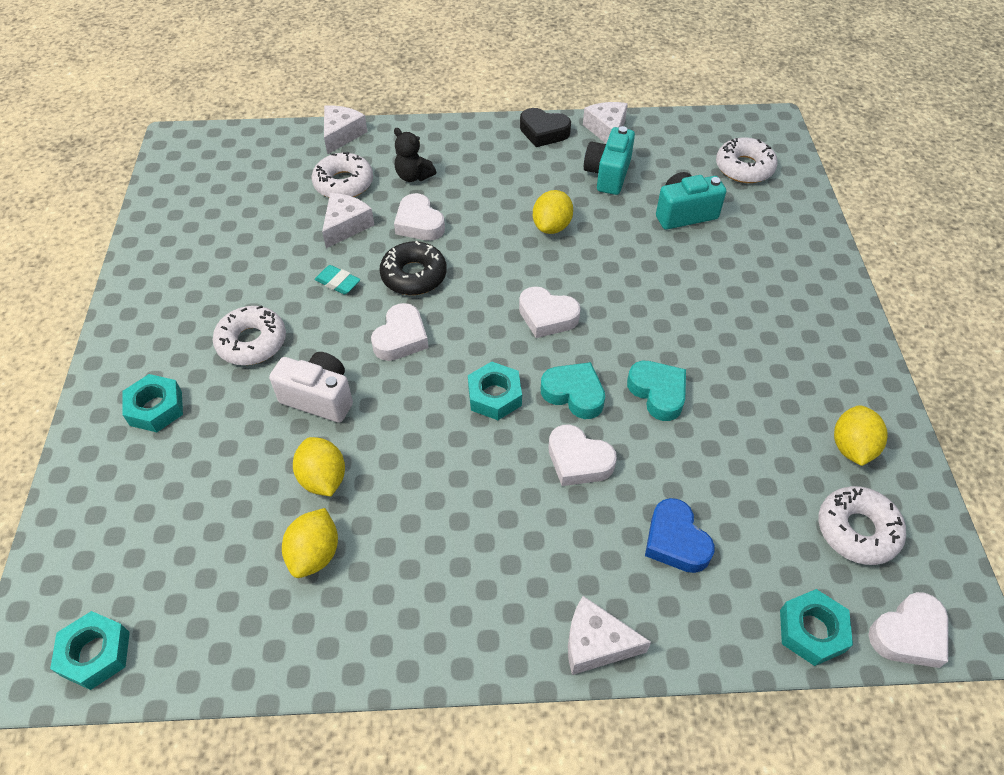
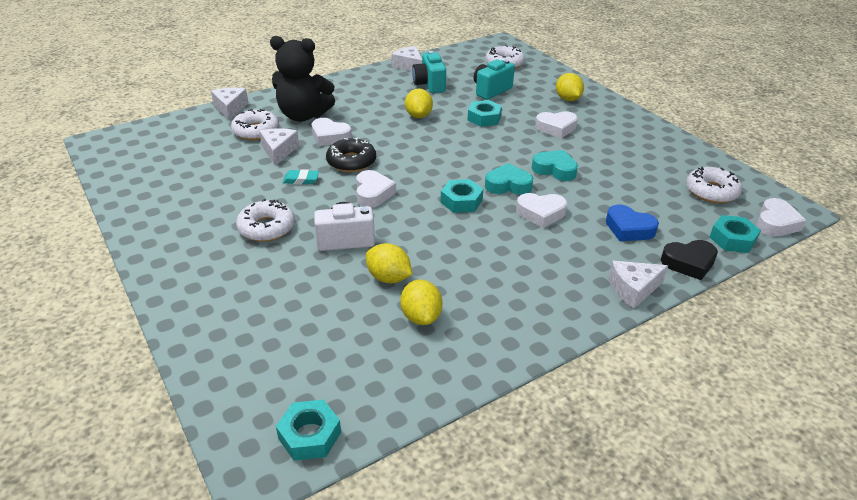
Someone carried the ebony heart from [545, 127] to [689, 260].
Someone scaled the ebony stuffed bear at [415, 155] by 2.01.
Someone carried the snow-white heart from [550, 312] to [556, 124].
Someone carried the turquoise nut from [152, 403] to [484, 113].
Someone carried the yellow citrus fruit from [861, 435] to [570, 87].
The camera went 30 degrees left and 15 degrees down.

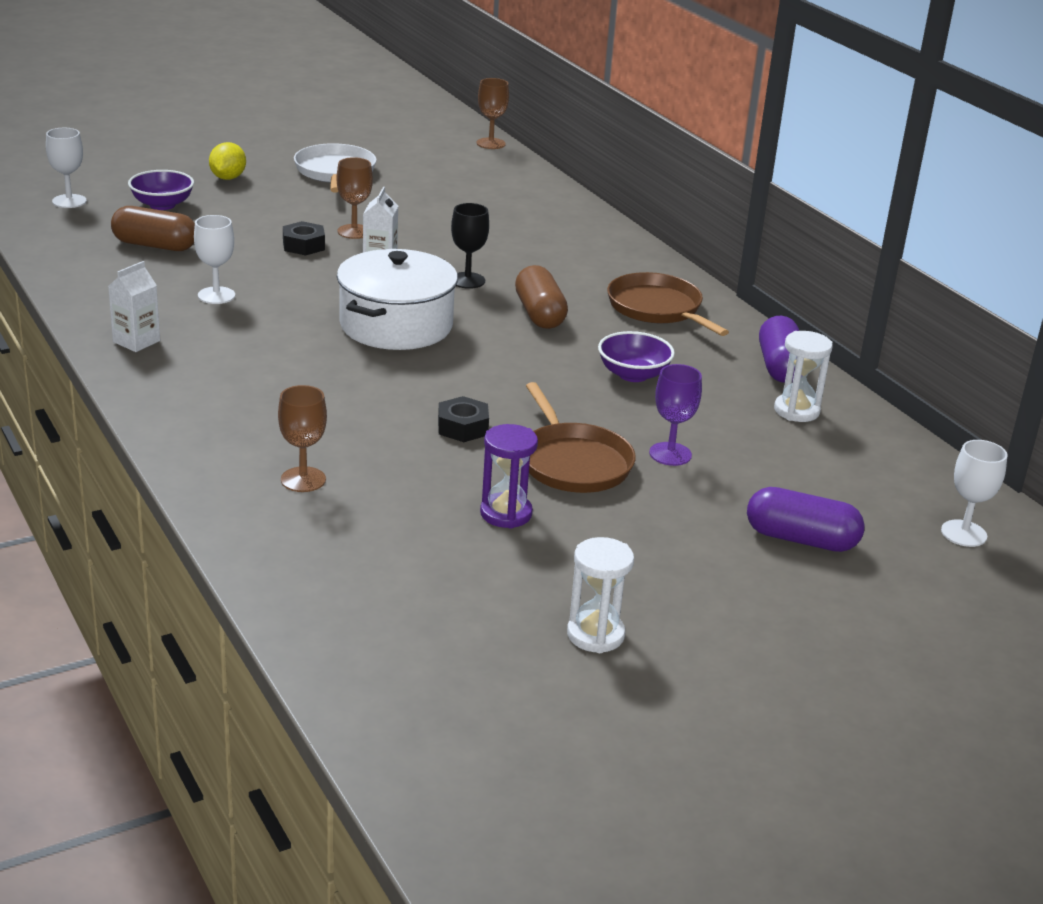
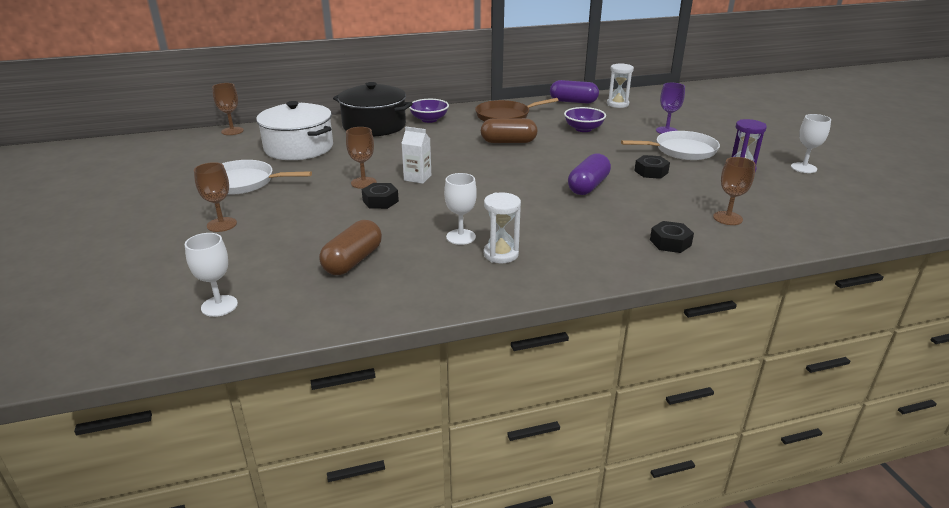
Someone swapped the yellow citrus fruit at [227, 161] for the dark brown chalice at [215, 197].
Someone carried the violet deep dish from [161, 190] to [429, 111].
Someone took away the ebony chalice at [470, 246].
Someone carried the snow-white cooking pot from [397, 299] to [294, 130].
Someone took away the snow-white carton at [134, 306].
Someone repainted the dark brown frying pan at [581, 437], which became the snow-white frying pan at [670, 145].
Someone carried the snow-white chalice from [974, 493] to [811, 143].
Someone carried the violet pill from [806, 519] to [589, 174].
Someone carried the snow-white sand timer from [600, 595] to [502, 228].
Someone put down the ebony cooking pot at [373, 109].
Someone put down the ebony nut at [672, 237].
The camera went 75 degrees left and 0 degrees up.

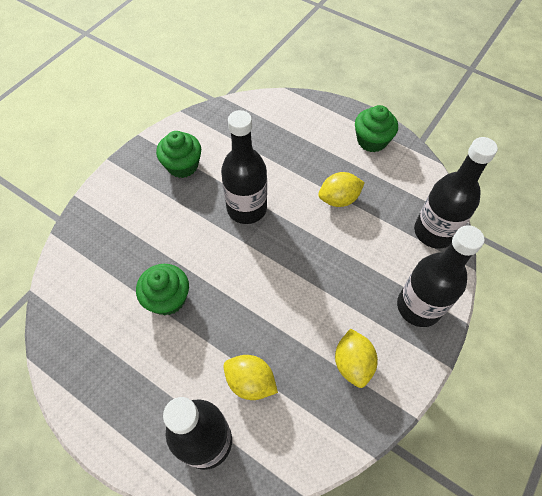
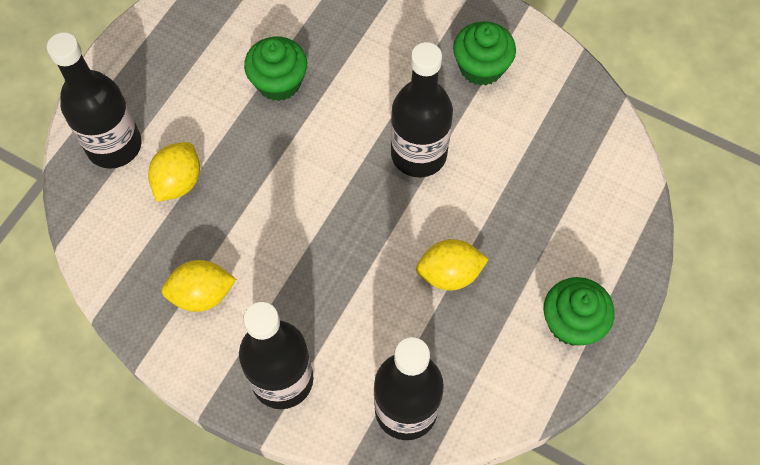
Someone rotated the yellow citrus fruit at [341, 189] by 75 degrees counterclockwise.
The camera went 85 degrees right and 5 degrees up.

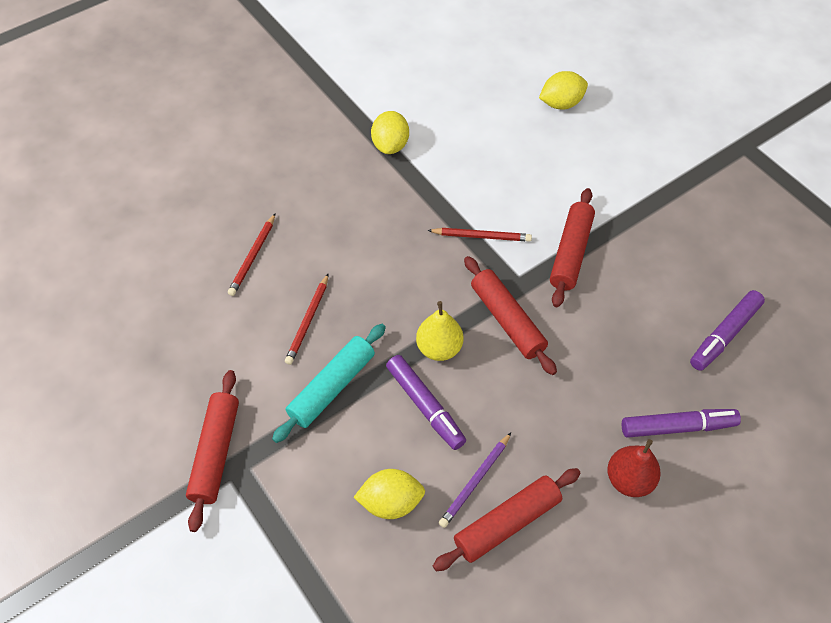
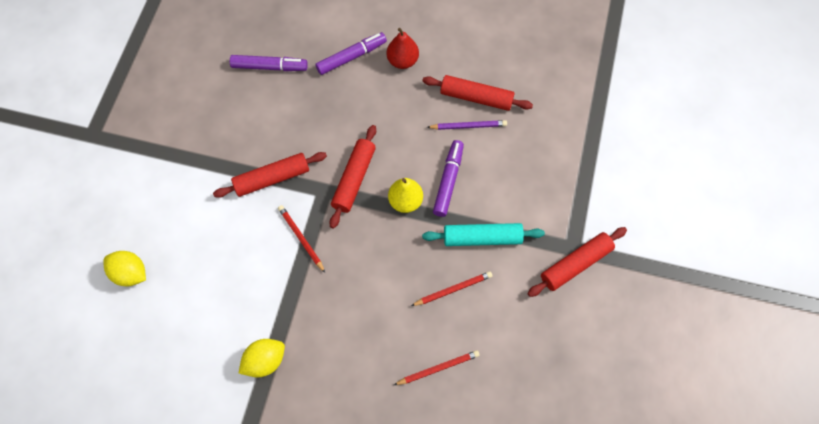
Someone rotated the violet marker at [681, 423] by 105 degrees clockwise.
Someone took away the yellow citrus fruit at [389, 494].
The camera went 130 degrees left and 10 degrees up.

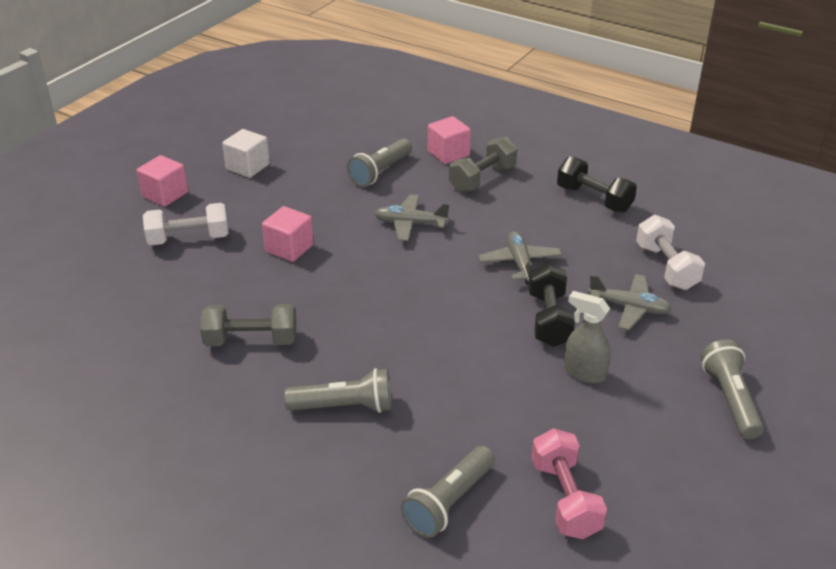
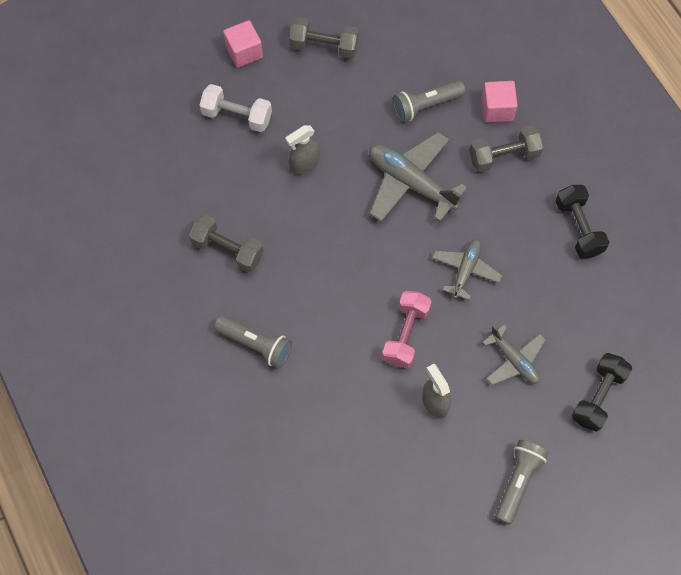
Someone swapped the snow-white solid cube at [246, 153] for the gray hand weight at [324, 38].
Someone scaled the gray plane at [411, 217] by 1.65.
Someone swapped the rosy solid cube at [288, 234] for the gray spray bottle at [302, 150].
Someone took away the snow-white hand weight at [670, 252].
Someone carried the ebony hand weight from [552, 304] to [602, 392].
Someone carried the rosy hand weight from [569, 483] to [407, 329].
Someone took away the gray torch at [448, 492].
The camera went 30 degrees right and 30 degrees up.

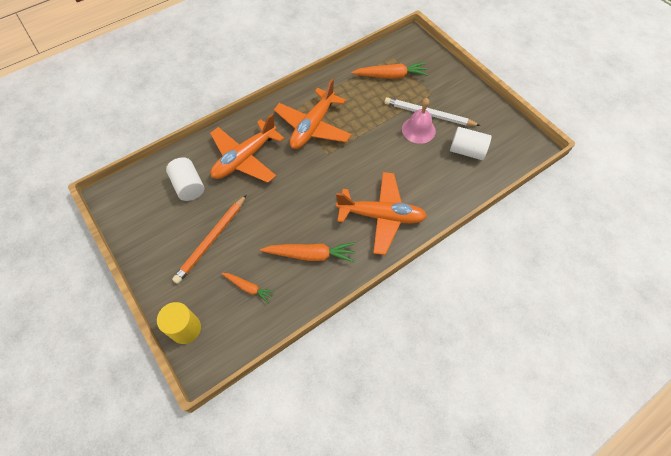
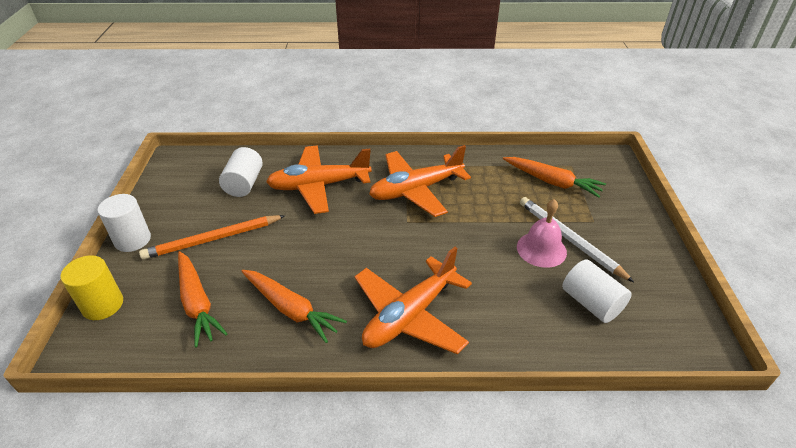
Someone rotated the bright orange plane at [381, 213] by 90 degrees clockwise.
Someone scaled the bright orange toy carrot at [248, 288] by 1.67.
Someone put down the snow-white cylinder at [124, 223].
The camera went 35 degrees right and 20 degrees down.

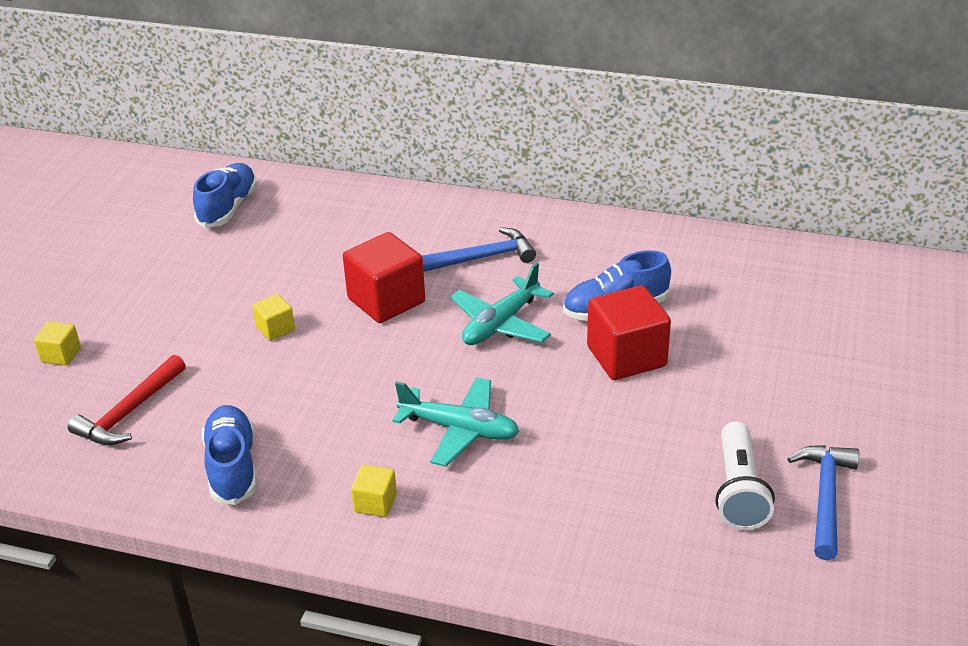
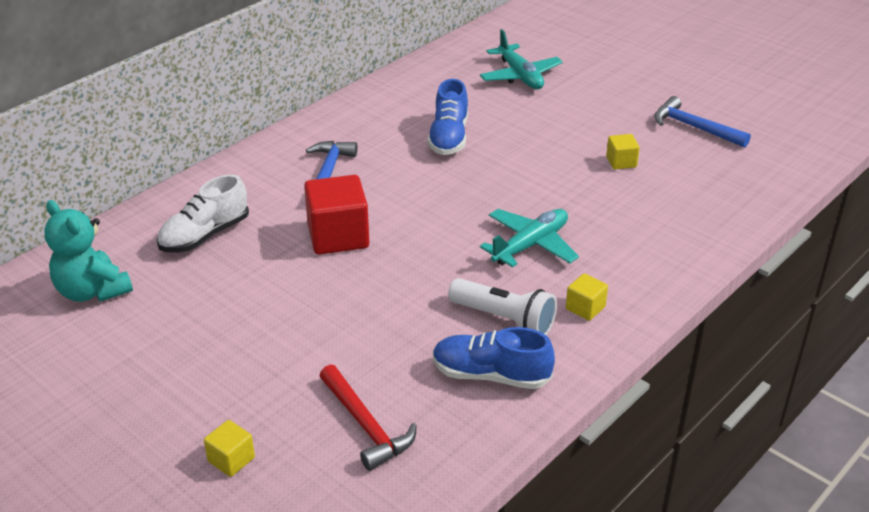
Someone swapped the royal blue shoe at [225, 195] for the turquoise stuffed bear at [88, 251].
Someone carried the turquoise plane from [501, 304] to [521, 59].
Someone took away the scarlet solid cube at [629, 332].
Someone carried the yellow solid cube from [273, 317] to [623, 152].
Someone carried the snow-white torch from [745, 475] to [502, 306].
Someone put down the snow-white shoe at [203, 213].
The camera went 65 degrees left and 0 degrees up.

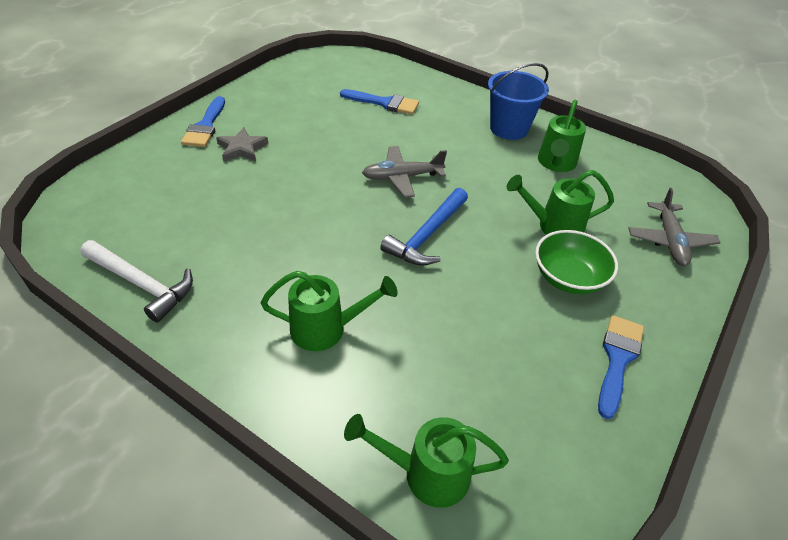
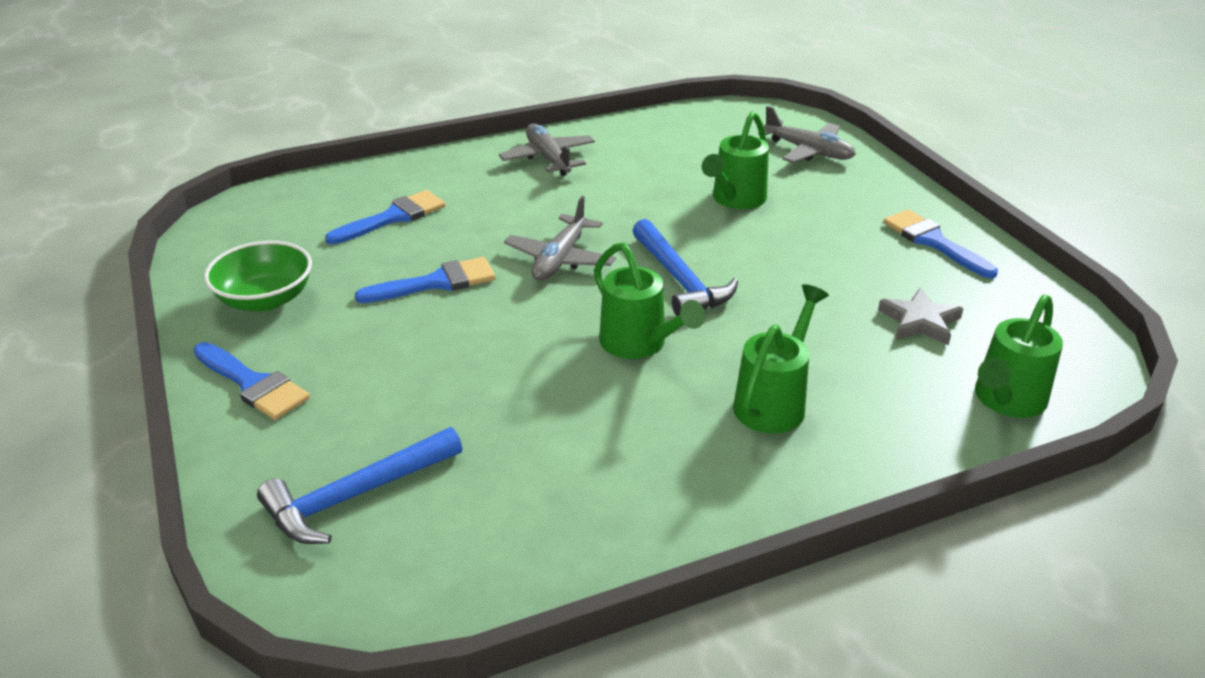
Someone swapped the royal blue sand bucket at [518, 101] for the gray plane at [547, 150].
Someone carried the leaf-green watering can from [562, 136] to [649, 300].
Someone carried the gray star shape from [242, 144] to [920, 316].
Someone carried the leaf-green deep dish from [576, 262] to [258, 276].
Someone took away the snow-white claw hammer at [136, 281].
Someone put down the royal blue brush at [425, 280].
Someone put down the royal blue claw hammer at [359, 485].
The camera went 55 degrees left and 10 degrees down.

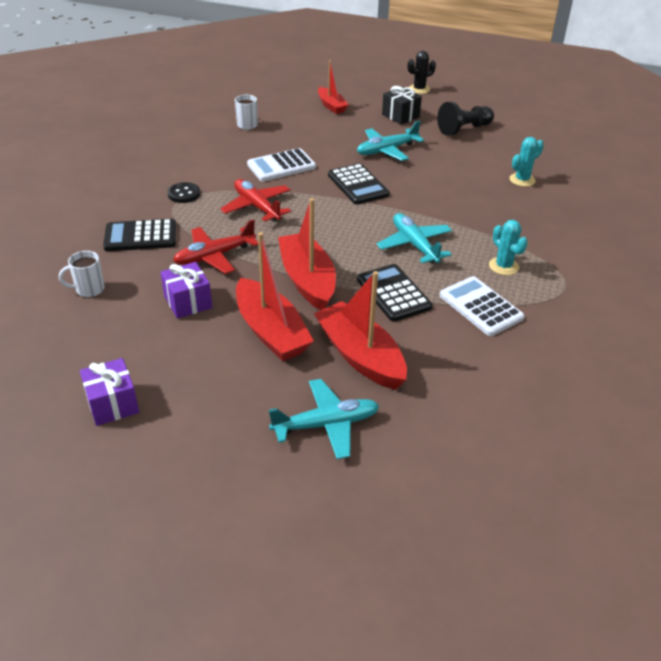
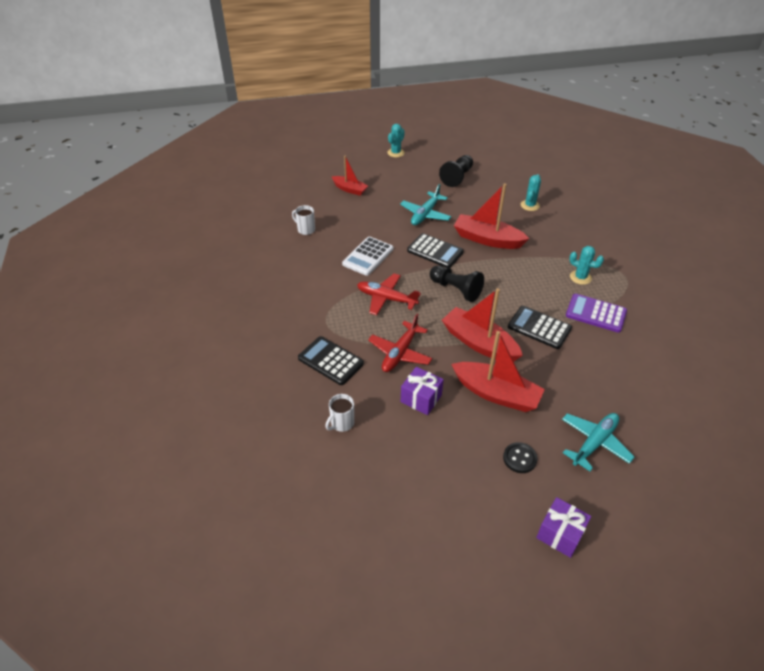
Someone repainted the ebony saguaro cactus at [422, 72], which became the turquoise saguaro cactus at [396, 140].
Someone took away the ebony present at [402, 105].
Someone carried the ebony button from [183, 192] to [520, 457].
Someone took away the turquoise plane at [414, 238].
Someone rotated the ebony pocket calculator at [139, 235] by 75 degrees clockwise.
Someone carried the scarlet boat from [360, 330] to [491, 216].
Someone repainted the snow-white pocket calculator at [482, 306], which became the violet pocket calculator at [596, 313].
Someone carried the violet present from [109, 392] to [563, 527].
Someone put down the ebony chess pawn at [457, 283].
The camera went 30 degrees left and 5 degrees up.

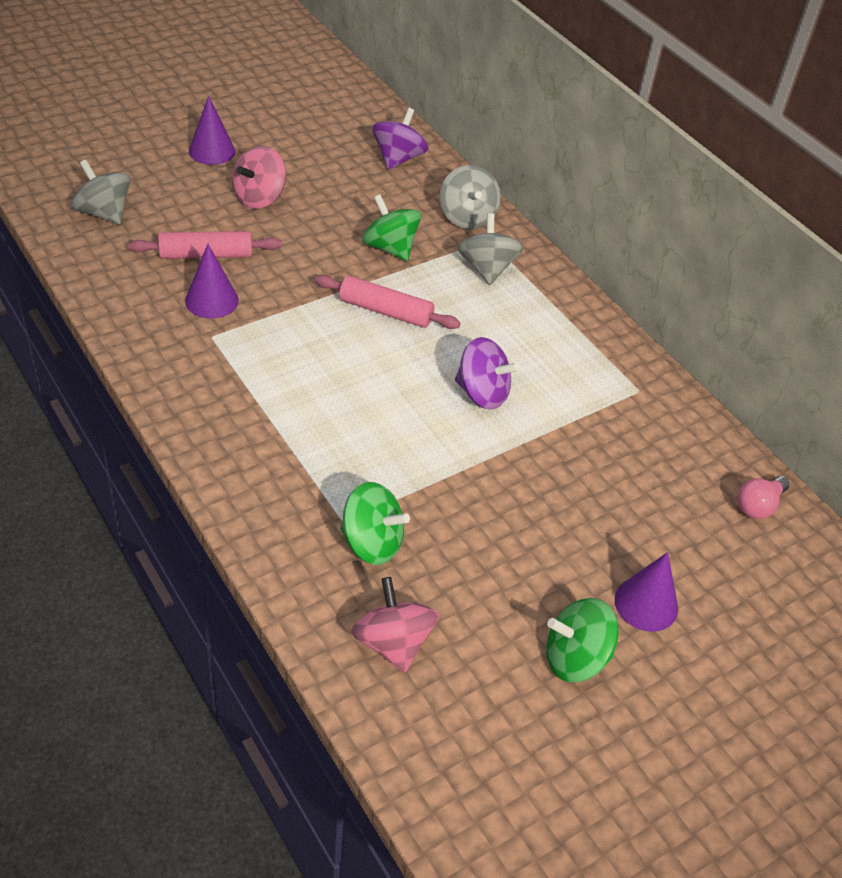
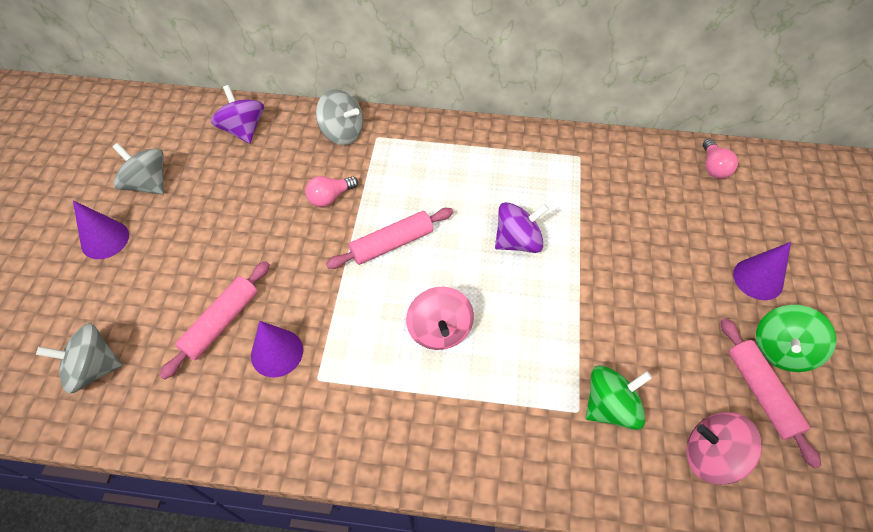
Someone carried the rosy whirligig from [259, 177] to [440, 318].
Someone swapped the leaf-green whirligig at [391, 227] for the rosy lightbulb at [331, 191].
Someone carried the gray whirligig from [490, 249] to [138, 168].
Someone put down the rosy rolling pin at [771, 393].
The camera went 45 degrees left and 10 degrees up.

